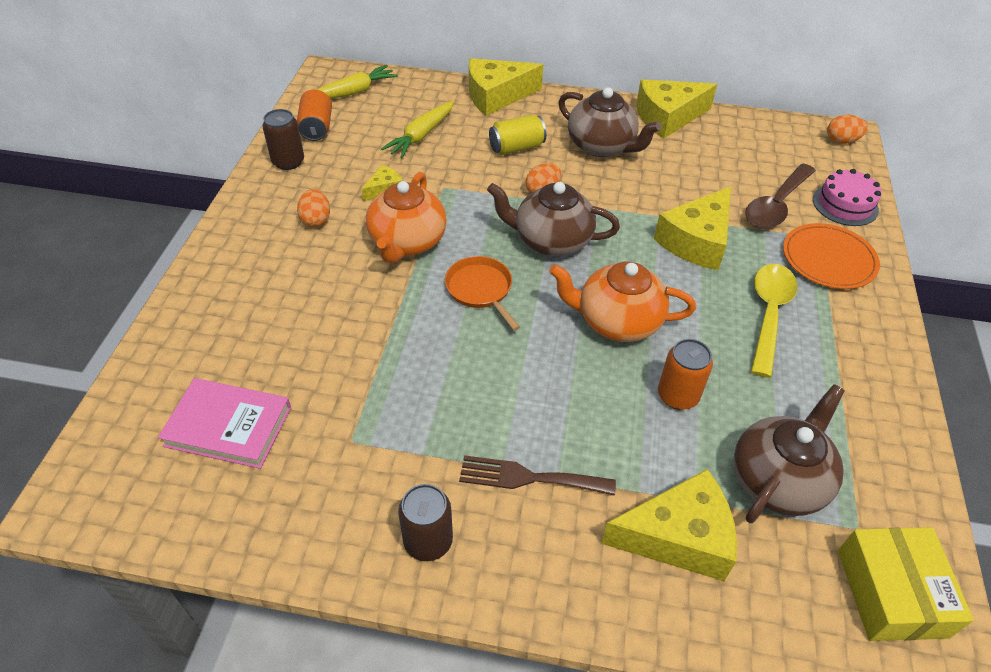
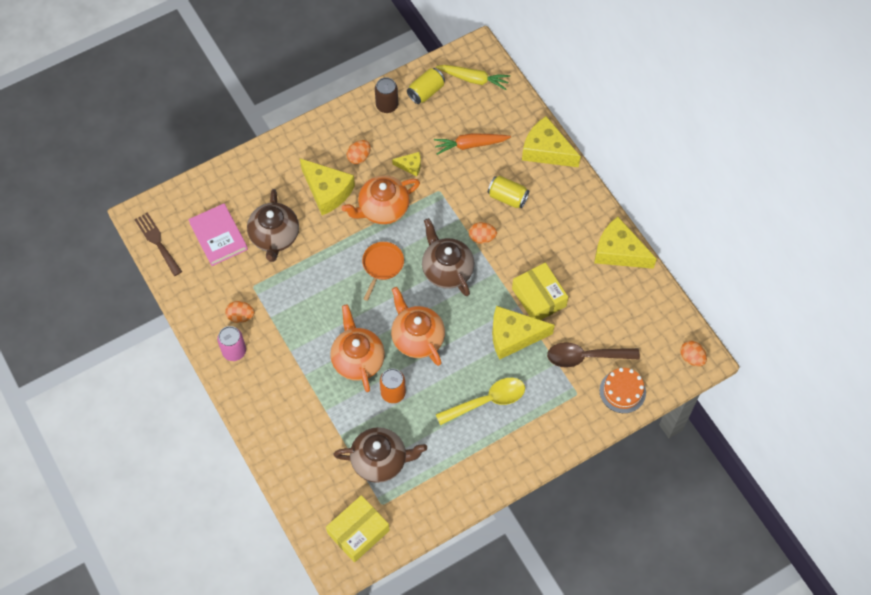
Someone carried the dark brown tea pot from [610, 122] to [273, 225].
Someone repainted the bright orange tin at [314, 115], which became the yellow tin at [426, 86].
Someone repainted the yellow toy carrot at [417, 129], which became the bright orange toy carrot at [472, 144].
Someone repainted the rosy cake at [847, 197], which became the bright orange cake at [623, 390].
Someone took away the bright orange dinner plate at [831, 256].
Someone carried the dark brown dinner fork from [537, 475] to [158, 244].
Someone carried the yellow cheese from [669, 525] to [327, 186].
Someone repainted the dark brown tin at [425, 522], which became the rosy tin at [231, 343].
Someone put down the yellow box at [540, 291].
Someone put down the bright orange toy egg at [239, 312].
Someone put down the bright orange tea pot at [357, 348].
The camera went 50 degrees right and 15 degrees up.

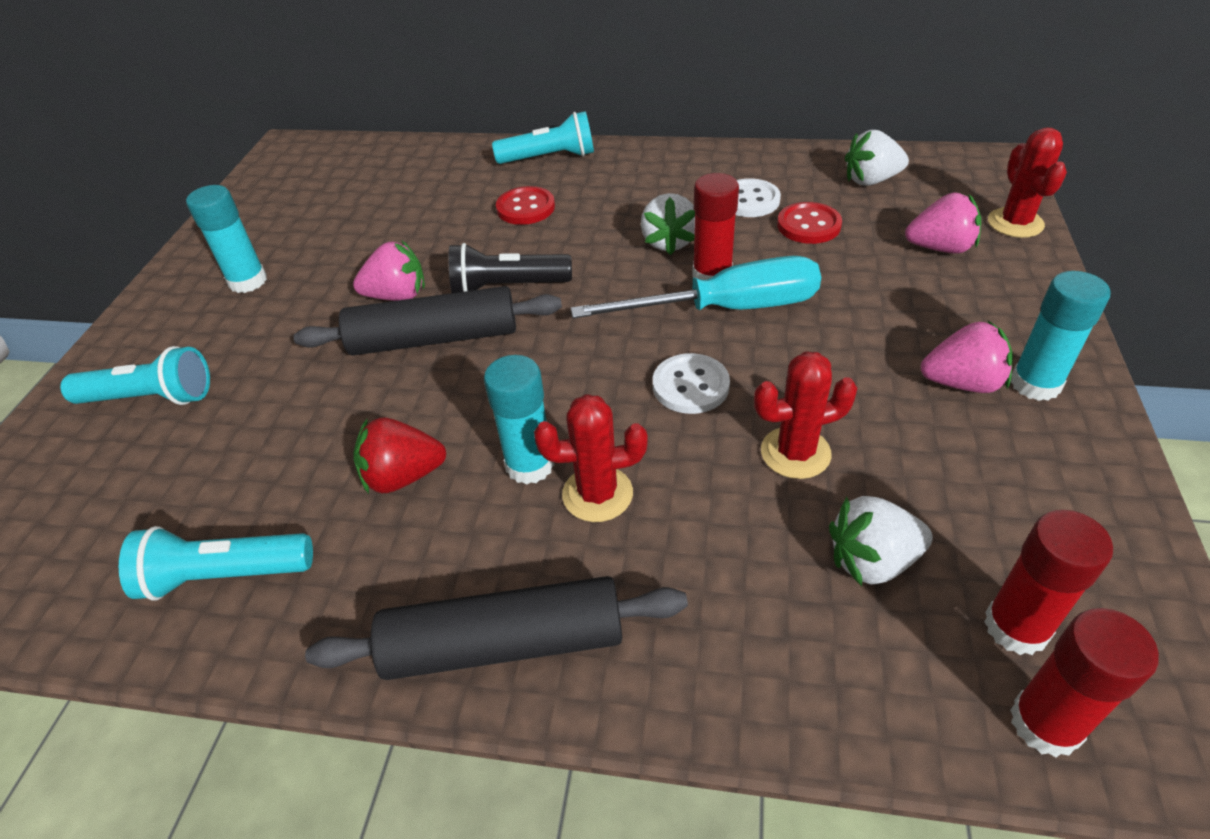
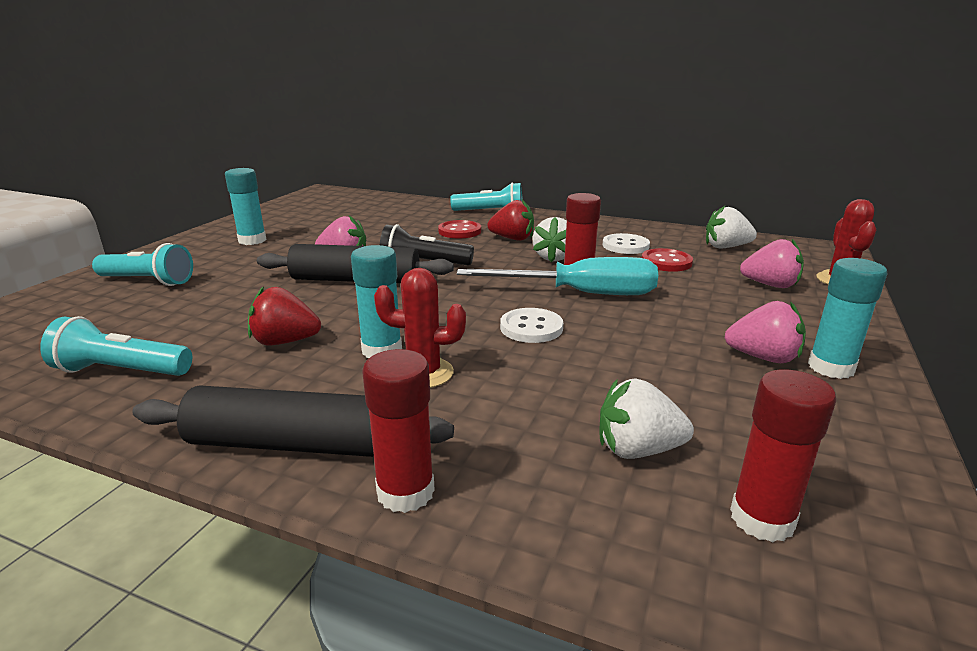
Someone took away the scarlet saguaro cactus at [805, 415].
Someone carried the scarlet stick of glue from [1084, 682] to [398, 431].
Someone put down the scarlet strawberry at [510, 220].
The camera went 10 degrees right and 20 degrees down.

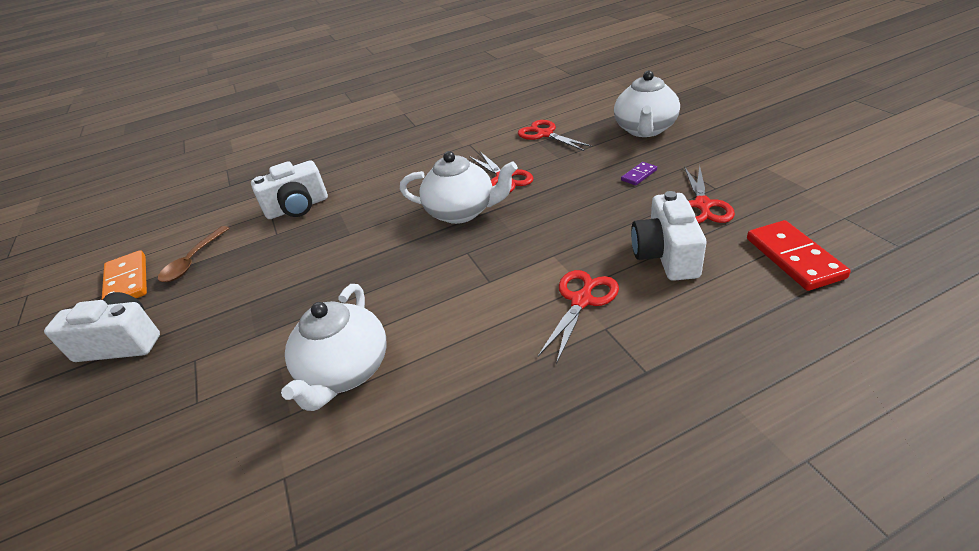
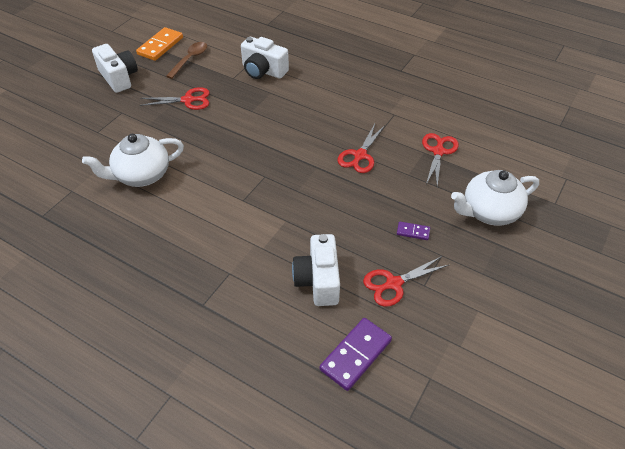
Someone took away the snow-white tea pot at [459, 187].
Someone rotated the snow-white photo camera at [668, 236] by 60 degrees counterclockwise.
Someone repainted the scarlet domino at [799, 255], which became the violet domino at [356, 354].
Someone rotated the dark brown tablespoon at [193, 254] by 135 degrees clockwise.
Someone carried the scarlet pair of scissors from [578, 317] to [175, 98].
The camera went 50 degrees right and 10 degrees up.

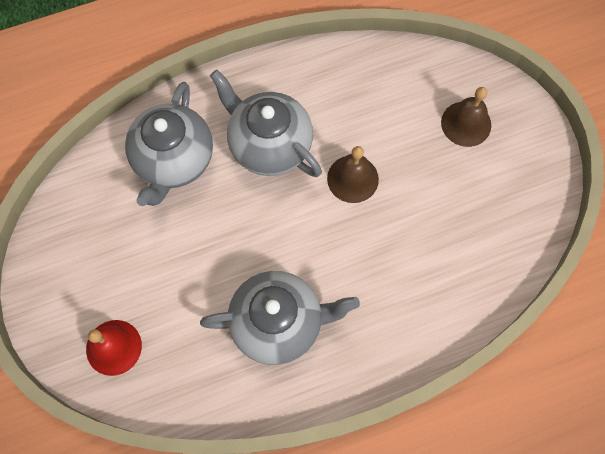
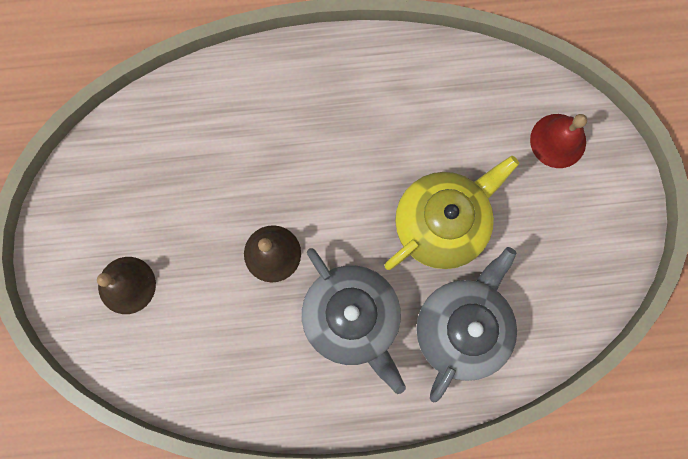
Someone took away the gray tea pot at [280, 318].
Someone put down the yellow tea pot at [452, 213].
The camera went 165 degrees left and 10 degrees up.

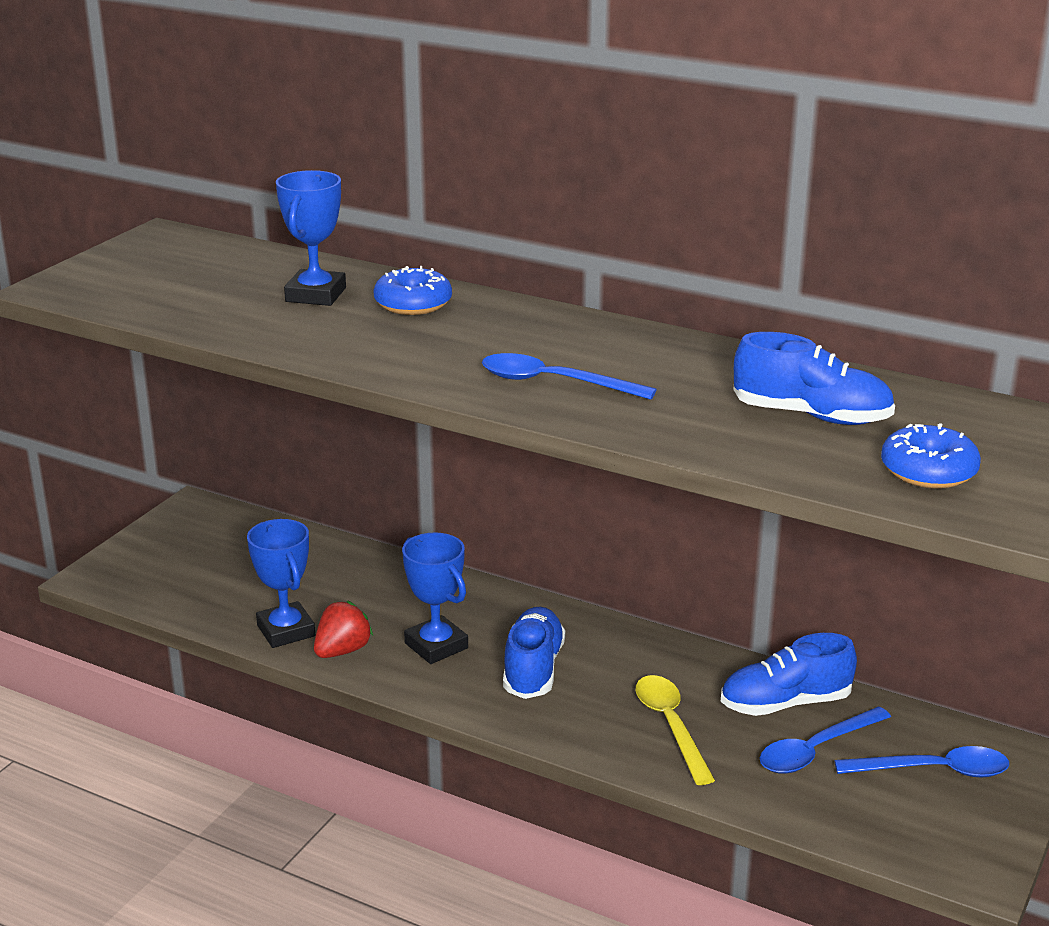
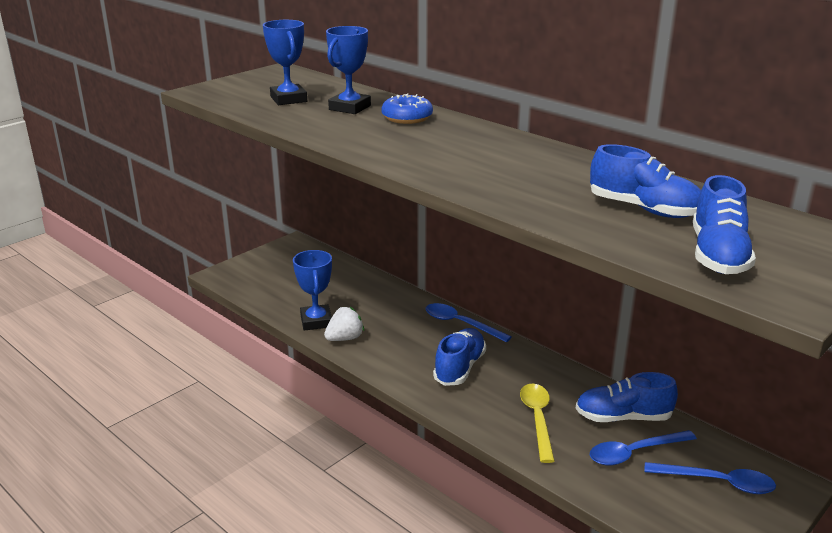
Someone carried the royal blue tablespoon from [569, 376] to [469, 323].
Someone swapped the royal blue doughnut at [931, 456] for the royal blue shoe at [724, 224].
Someone carried the royal blue prize cup from [435, 598] to [285, 62].
Someone repainted the scarlet strawberry at [343, 629], which became the snow-white strawberry at [344, 324].
The camera went 15 degrees right and 0 degrees up.

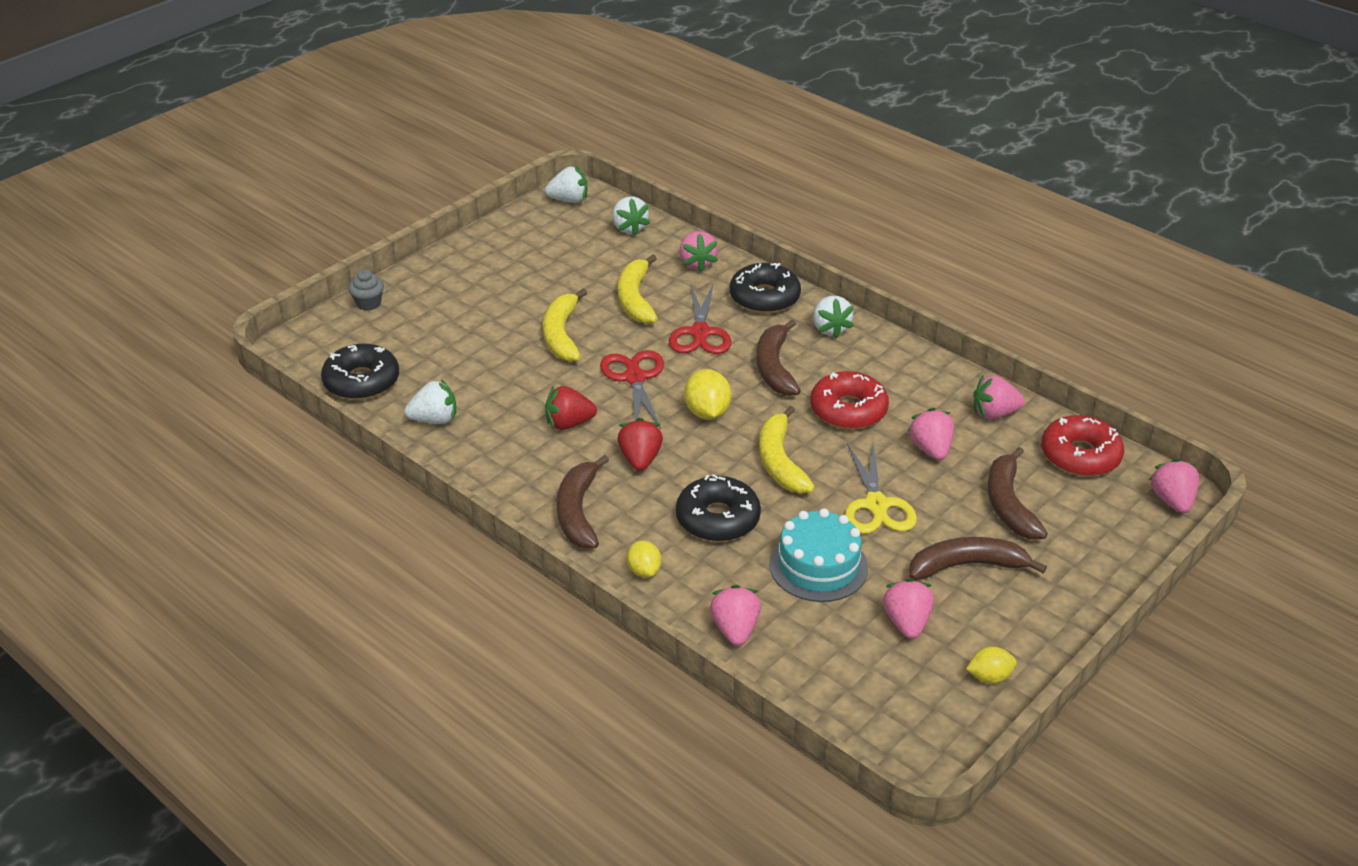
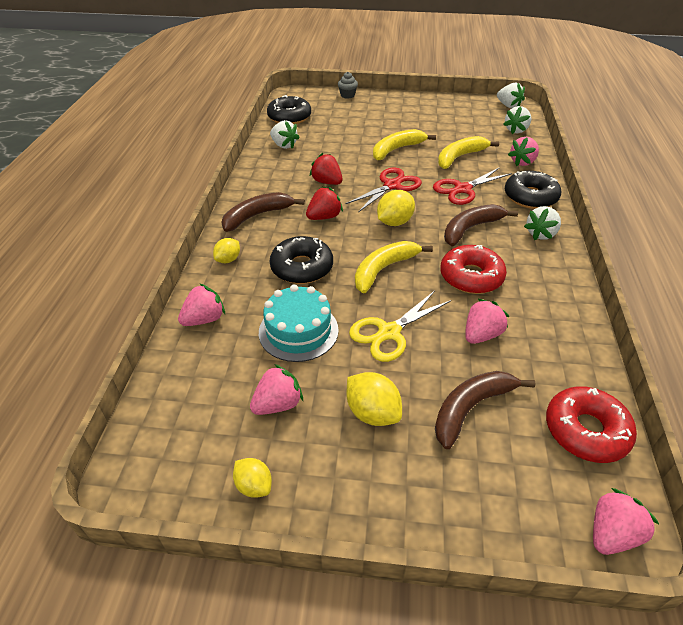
Someone took away the rosy strawberry at [999, 397].
Someone swapped the dark brown banana at [978, 558] for the yellow citrus fruit at [374, 399].
The camera went 55 degrees right and 5 degrees up.

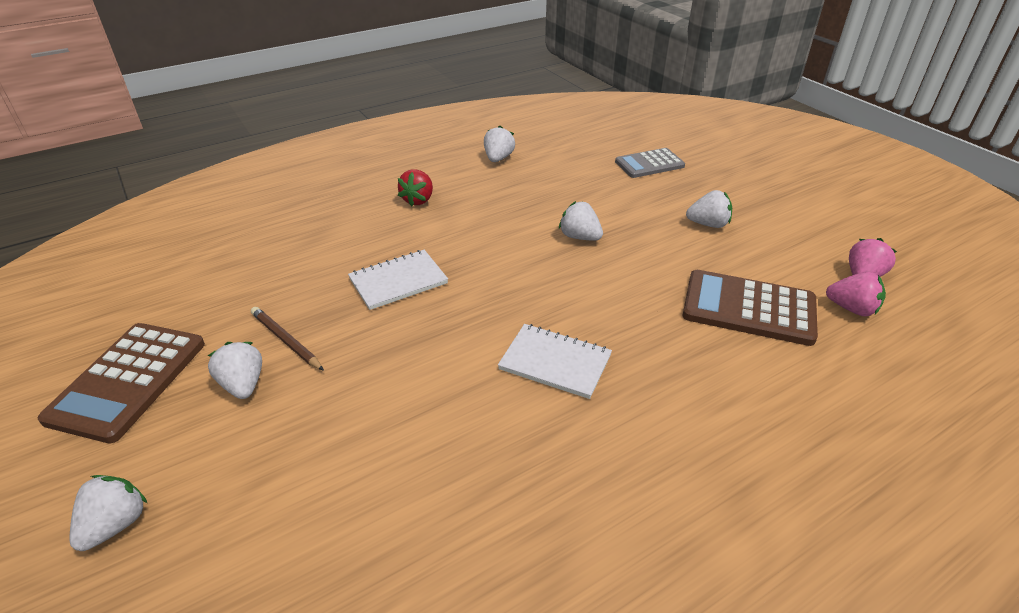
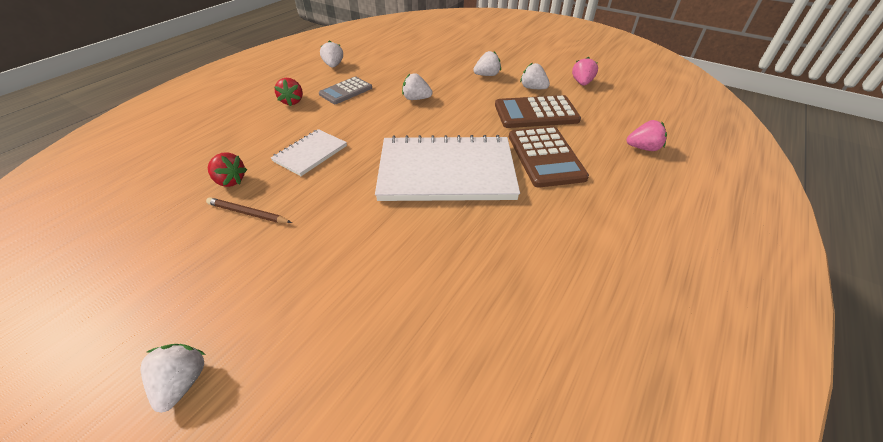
Someone carried the gray pocket calculator from [650, 163] to [345, 90].
Someone carried the rosy strawberry from [856, 294] to [646, 135].
Someone carried the dark brown pocket calculator from [121, 383] to [549, 157].
Someone scaled the snow-white notepad at [555, 361] by 2.03.
Someone carried the snow-white strawberry from [235, 370] to [535, 76].
Someone put down the scarlet strawberry at [227, 169].
The camera went 25 degrees left and 5 degrees up.

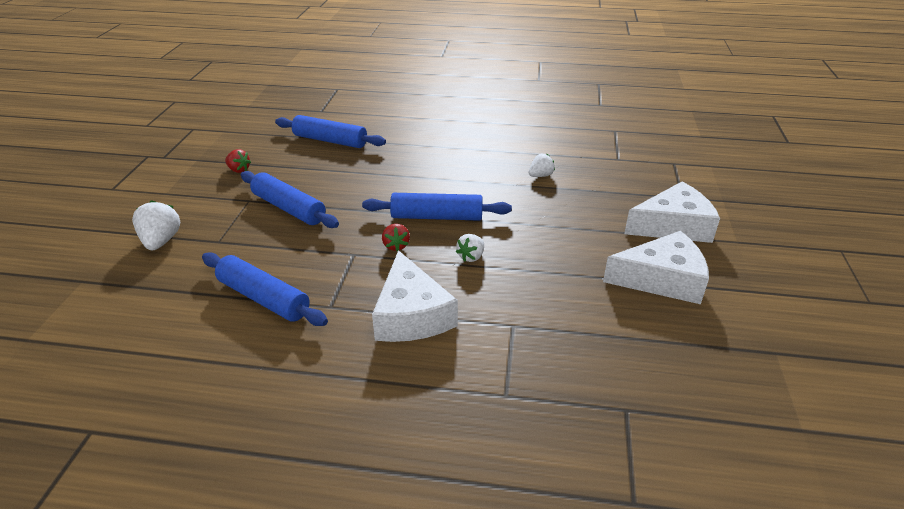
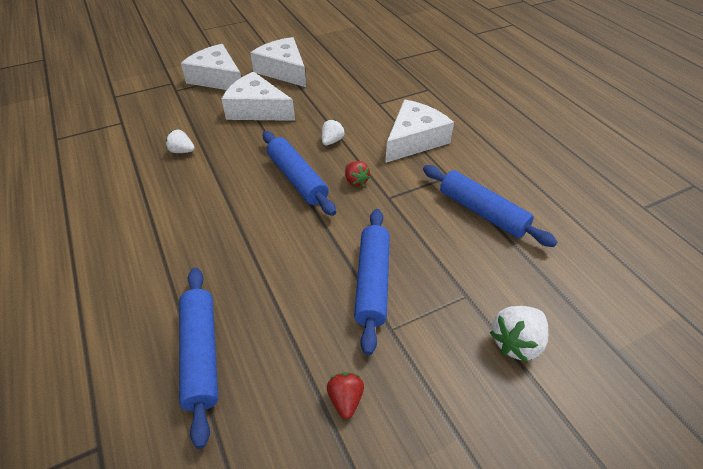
Someone rotated the scarlet strawberry at [396, 237] by 105 degrees clockwise.
Someone rotated the snow-white strawberry at [470, 248] by 60 degrees counterclockwise.
Someone rotated the royal blue rolling pin at [265, 289] by 45 degrees counterclockwise.
Someone put down the snow-white cheese at [258, 96].
The camera went 125 degrees left and 10 degrees up.

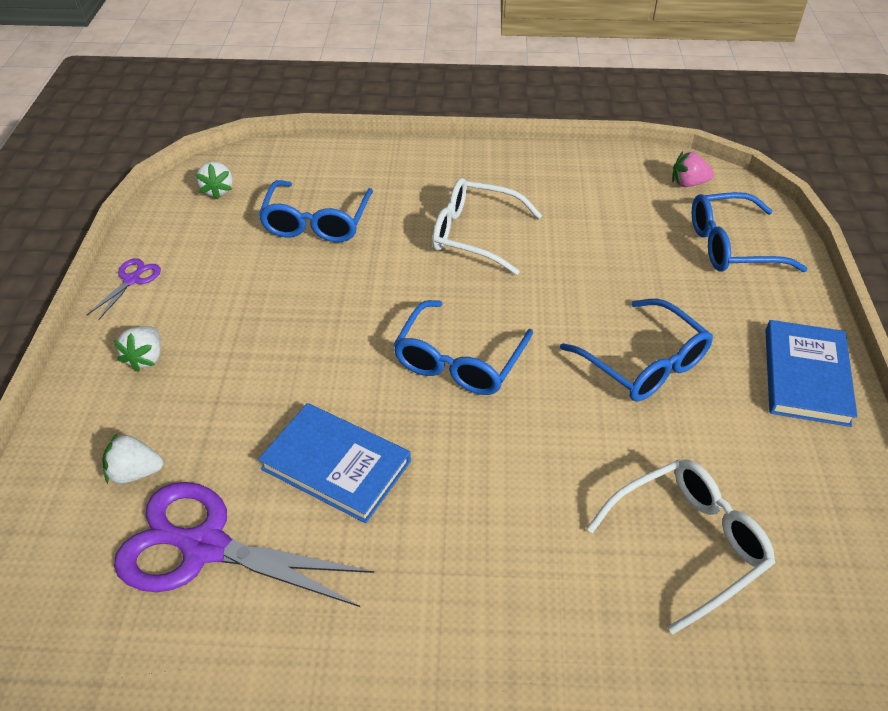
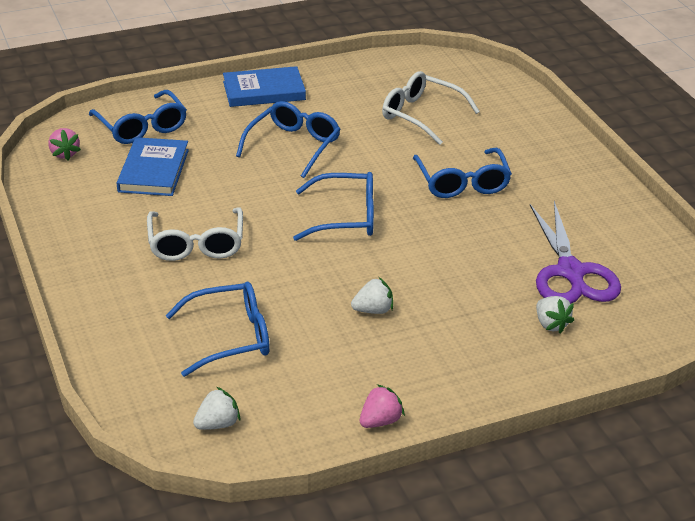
Someone swapped the violet pair of scissors at [124, 289] for the rosy strawberry at [382, 406].
Someone carried the snow-white strawberry from [137, 349] to [372, 295].
Someone carried the royal blue hardback from [334, 463] to [153, 166].
Someone put down the royal blue eyeglasses at [462, 173].
The camera went 115 degrees left and 10 degrees down.

